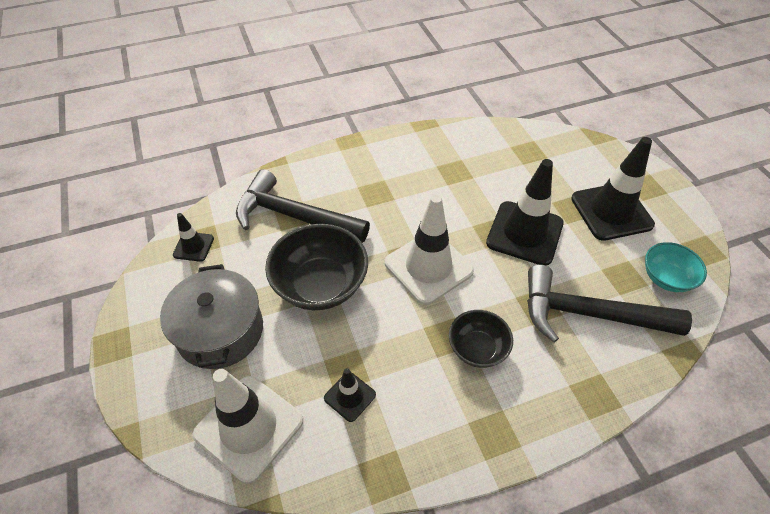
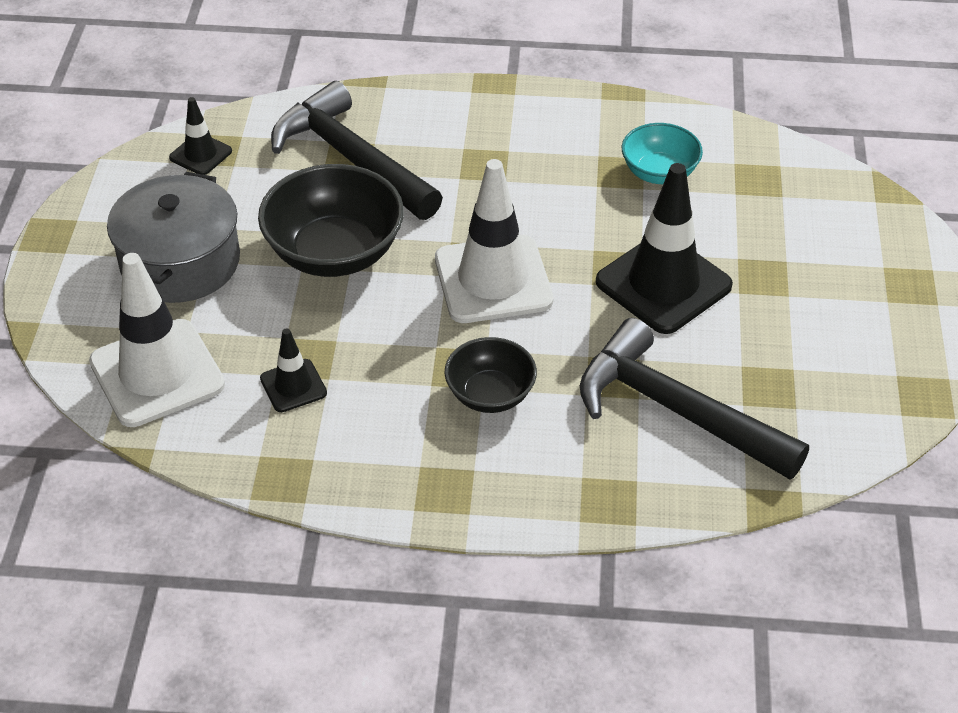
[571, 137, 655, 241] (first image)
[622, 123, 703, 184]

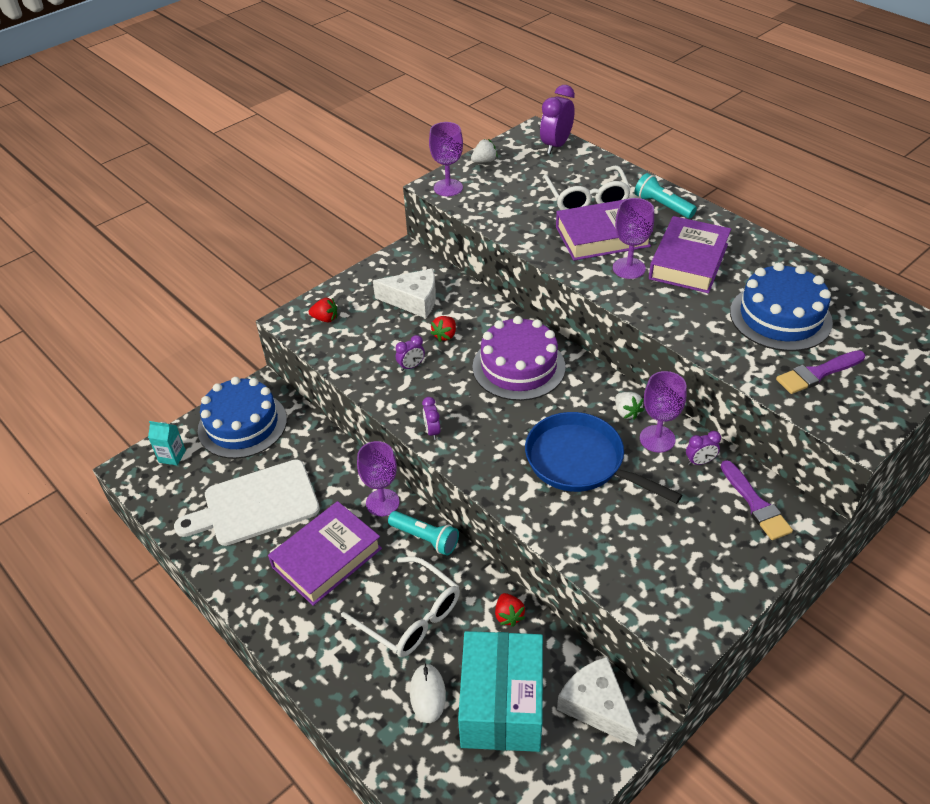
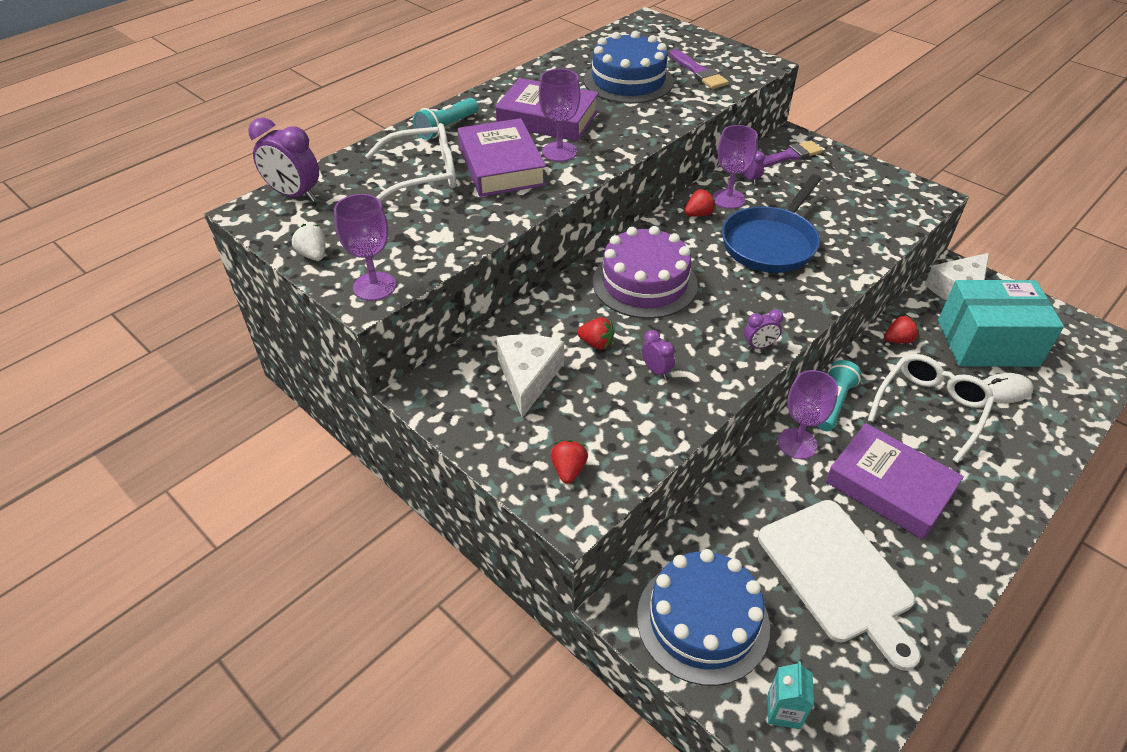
[684, 189, 716, 216]

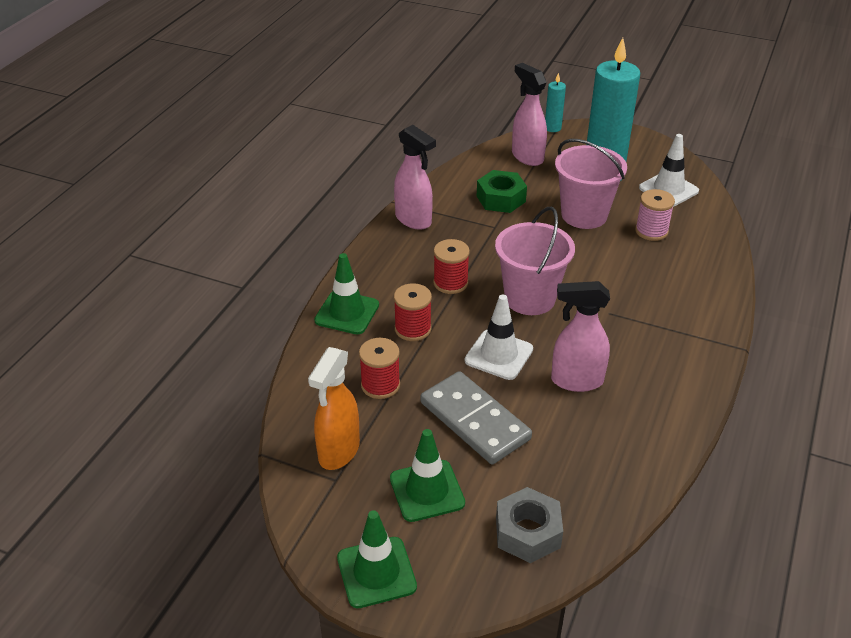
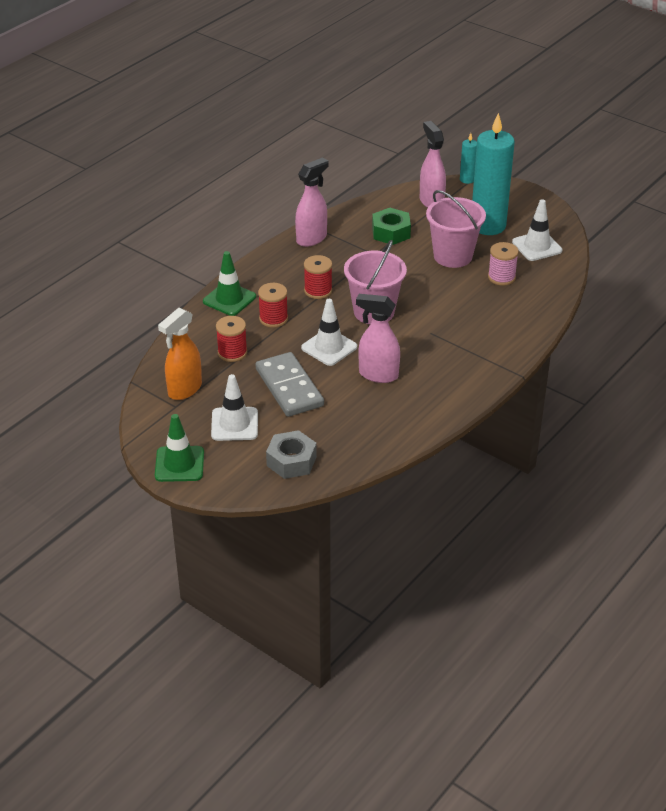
[211, 374, 258, 441]
[295, 157, 329, 247]

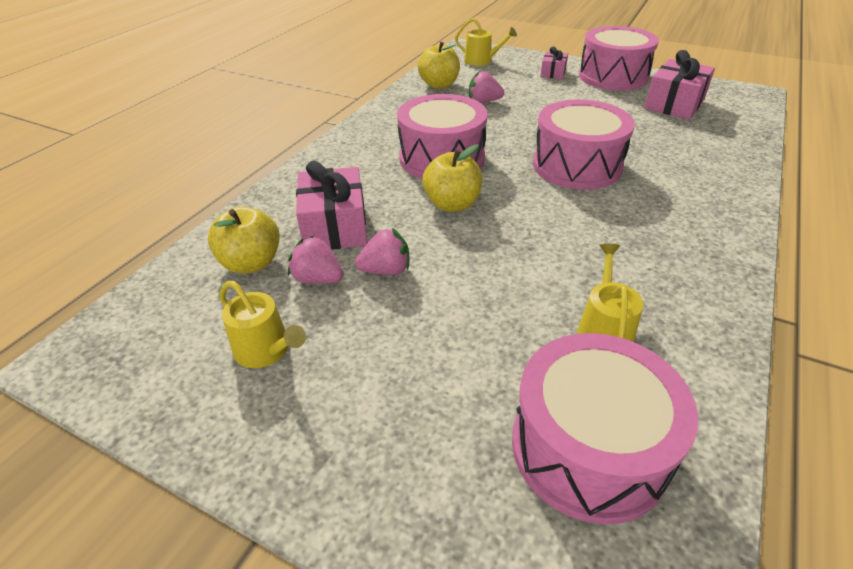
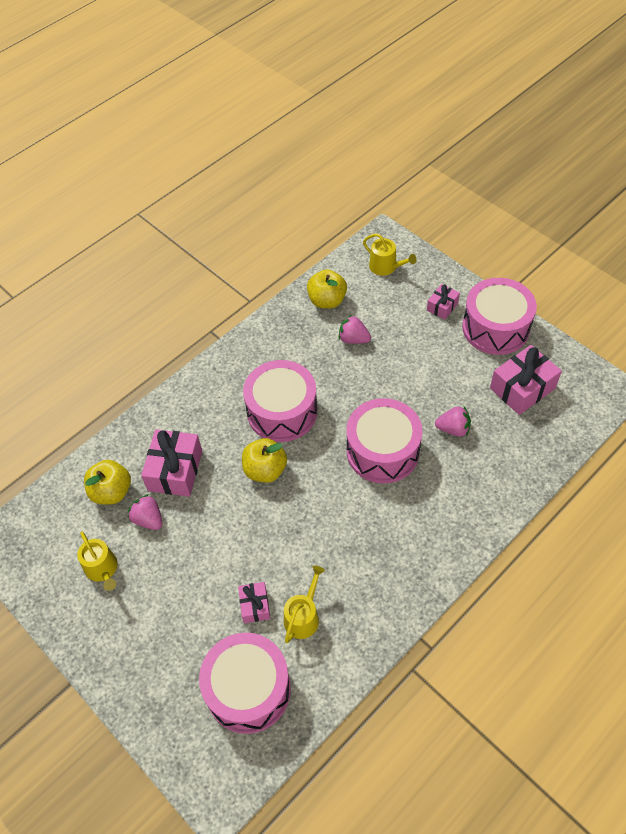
[435, 406, 471, 437]
[238, 582, 270, 623]

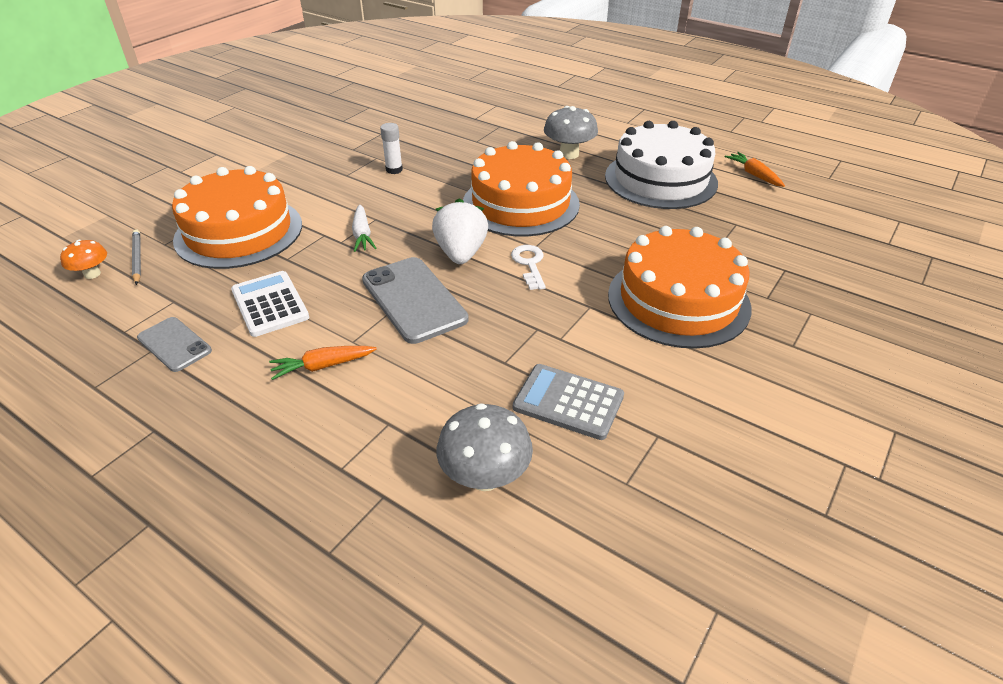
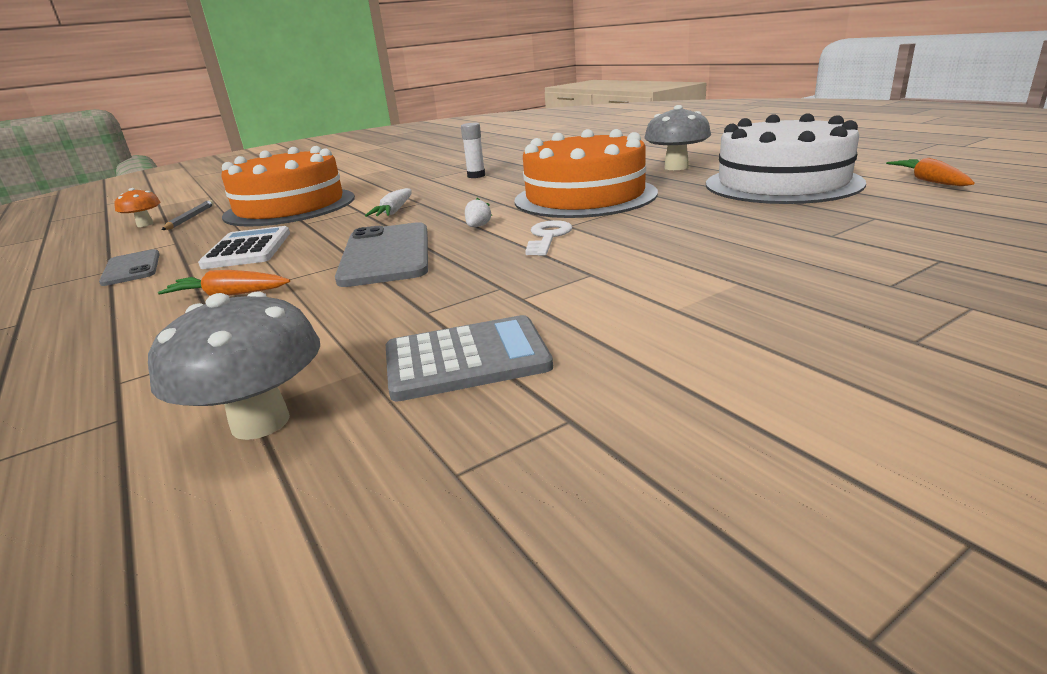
[465, 198, 492, 227]
[386, 315, 553, 402]
[608, 226, 751, 349] (first image)

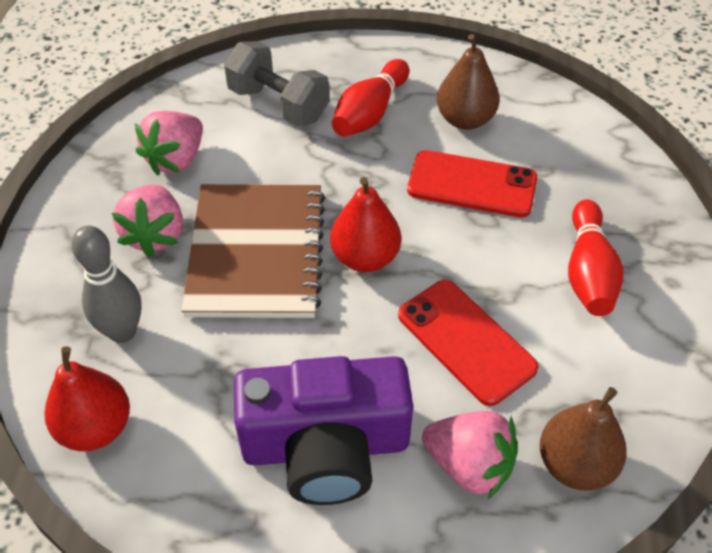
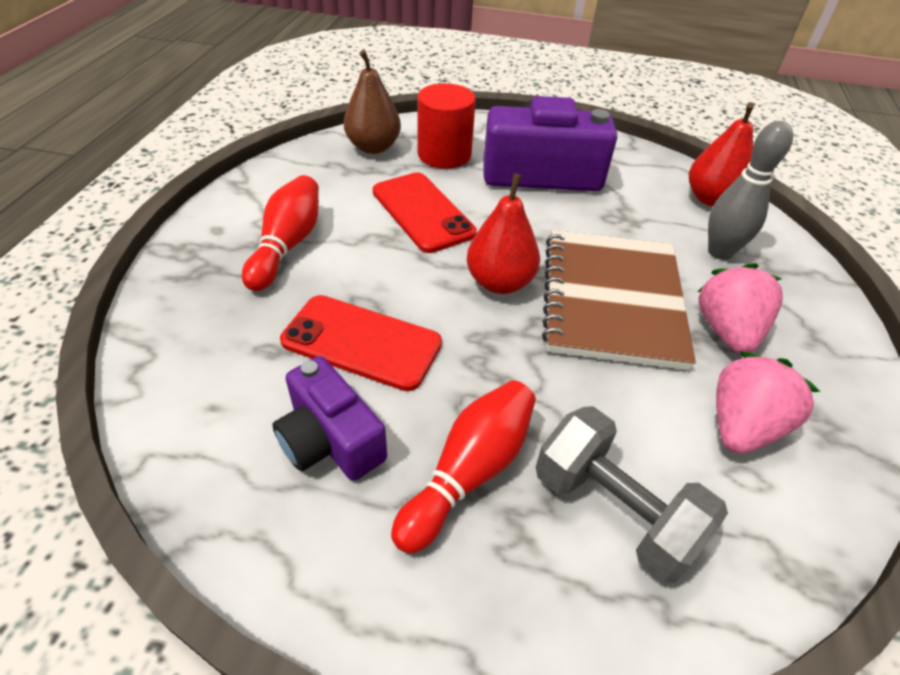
[418, 83, 476, 169]
[272, 356, 387, 481]

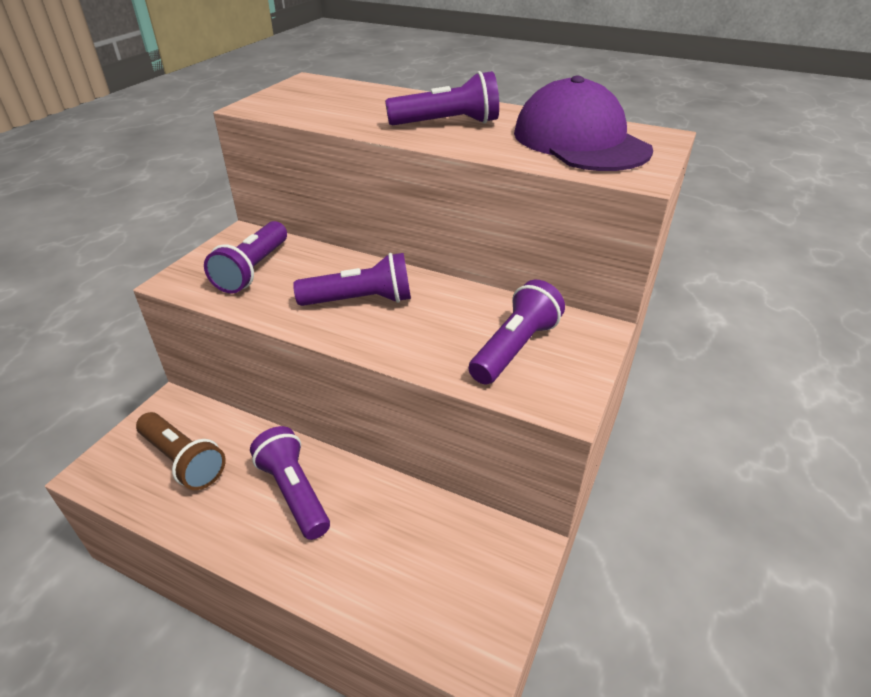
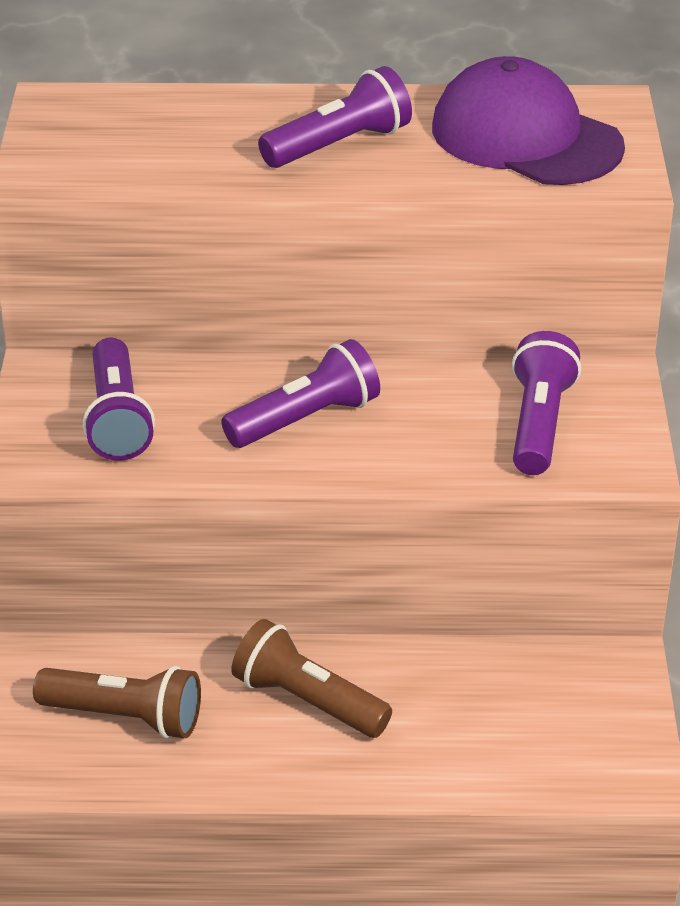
[231, 619, 392, 738]

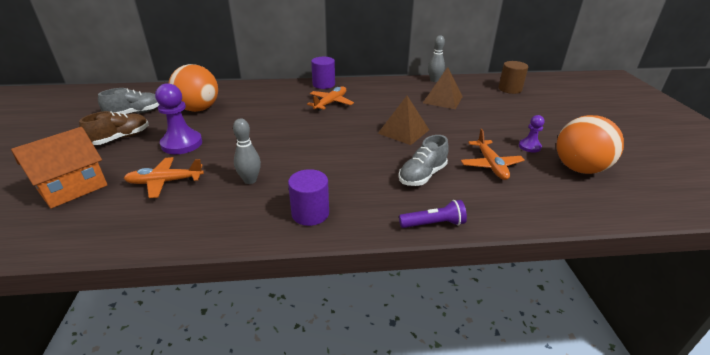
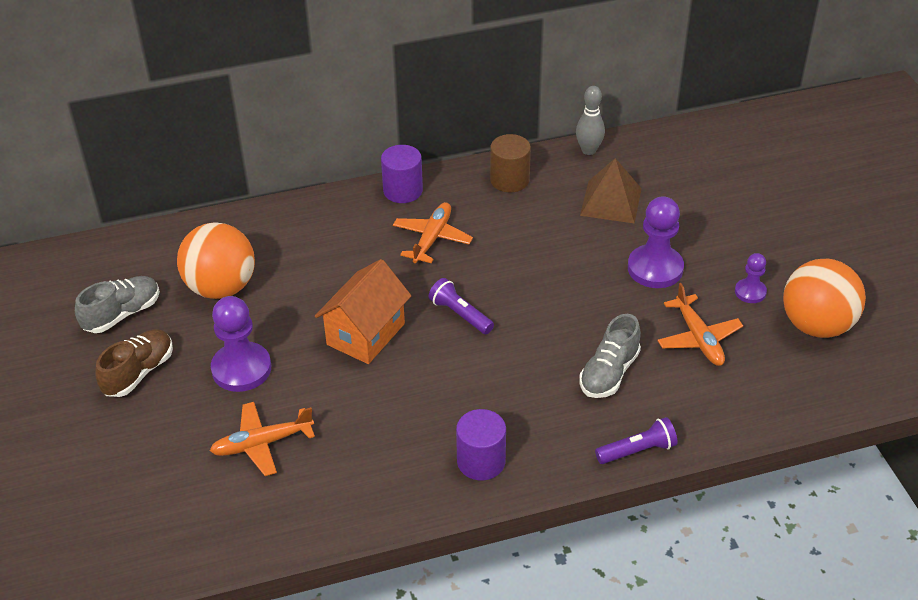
[315, 259, 411, 364]
[233, 118, 261, 184] (first image)
[378, 96, 429, 145] (first image)
[490, 134, 531, 192]
[429, 278, 494, 334]
[628, 196, 684, 288]

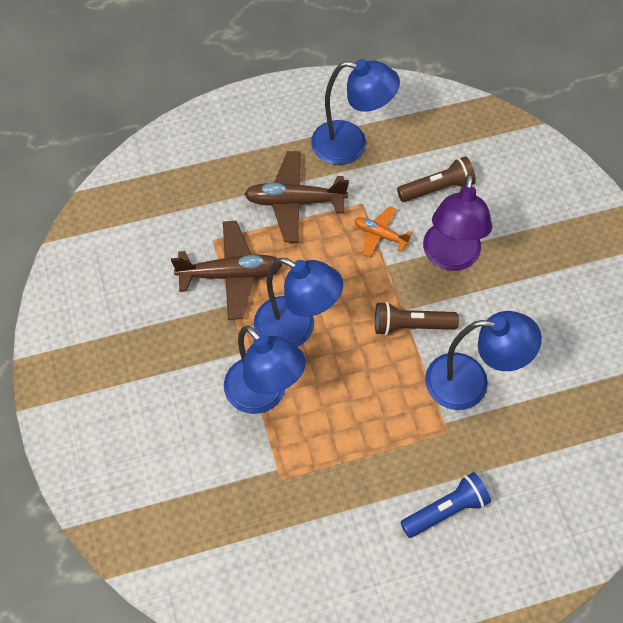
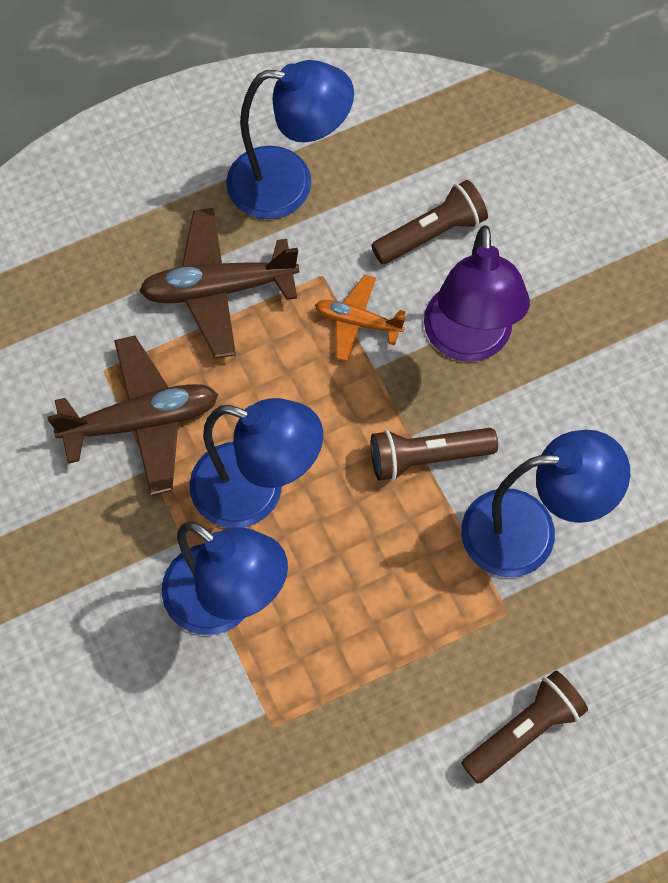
[461, 670, 588, 784]

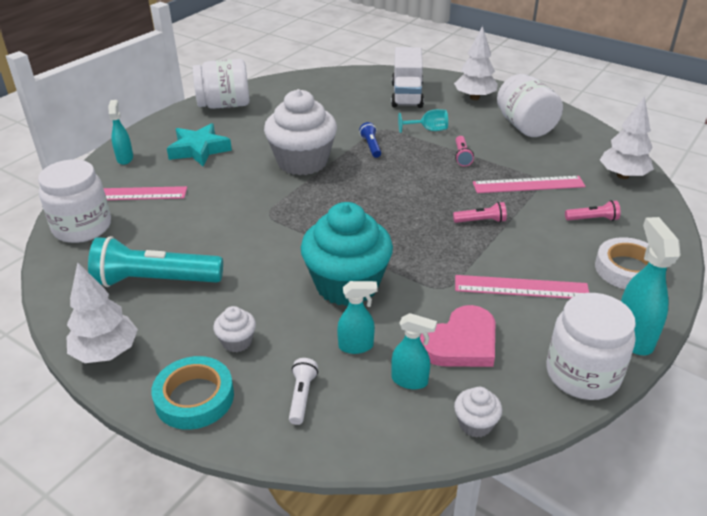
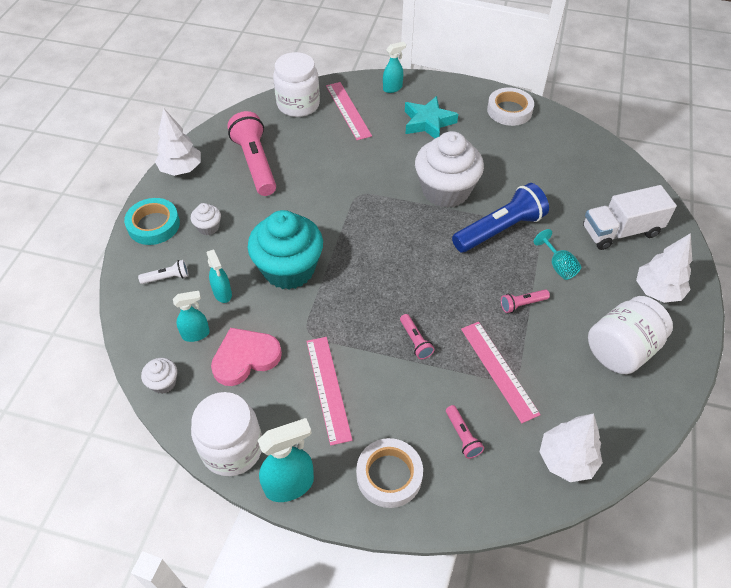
[227, 111, 276, 196]
[487, 88, 534, 126]
[452, 183, 549, 252]
[173, 291, 210, 342]
[211, 328, 282, 386]

